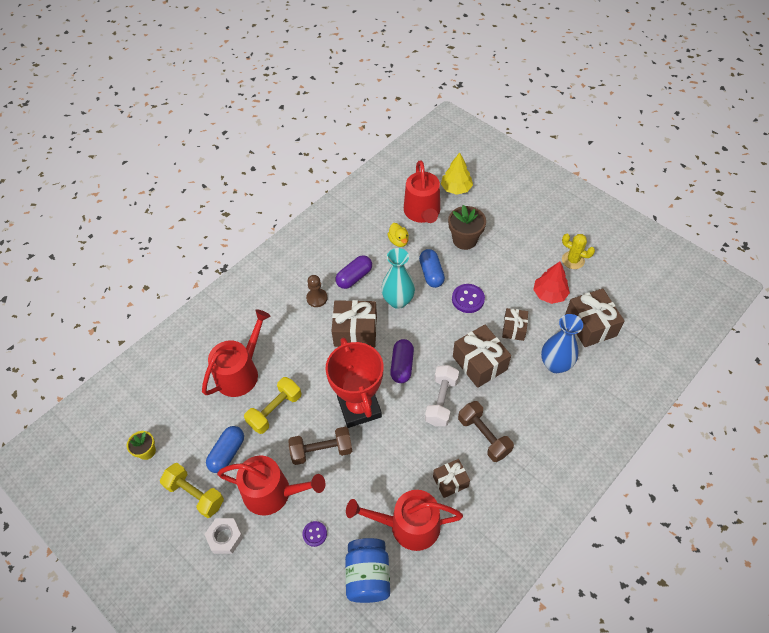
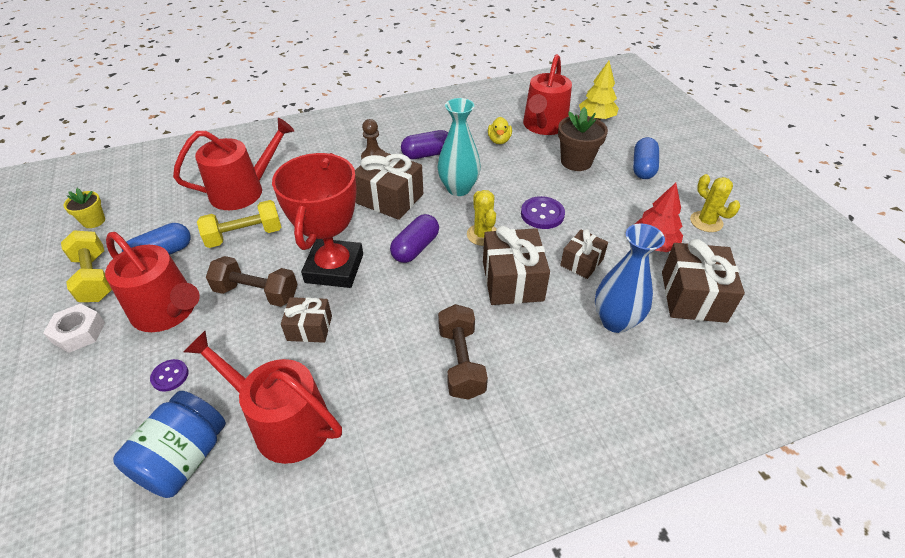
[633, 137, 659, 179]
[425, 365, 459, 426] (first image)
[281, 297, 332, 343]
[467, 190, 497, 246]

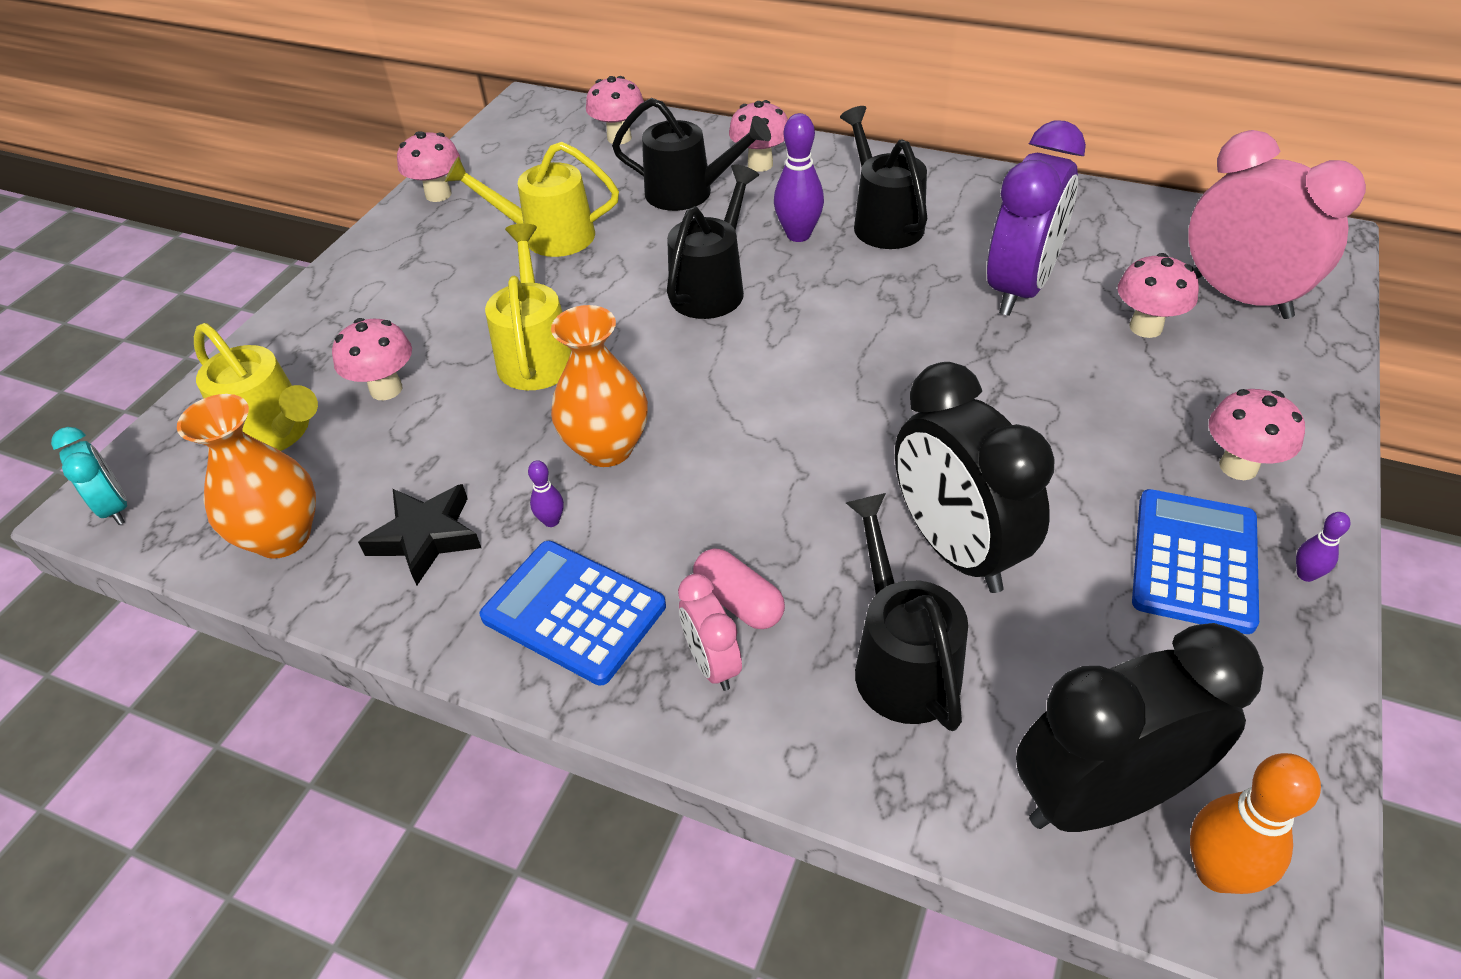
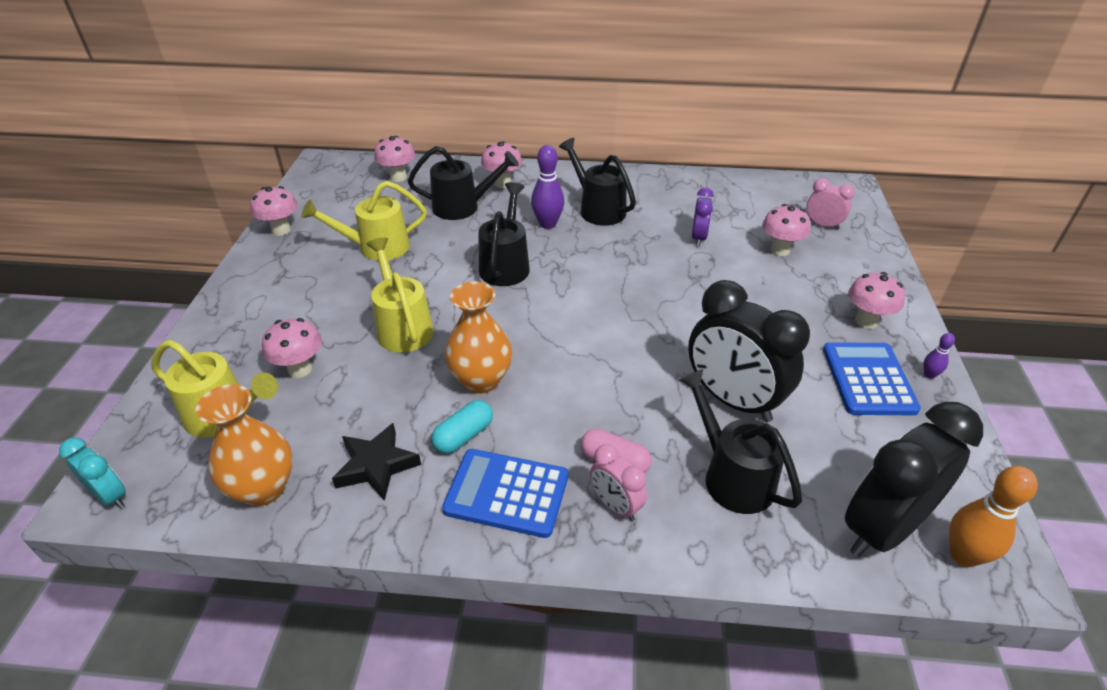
[431, 400, 493, 454]
[692, 187, 714, 246]
[806, 178, 855, 230]

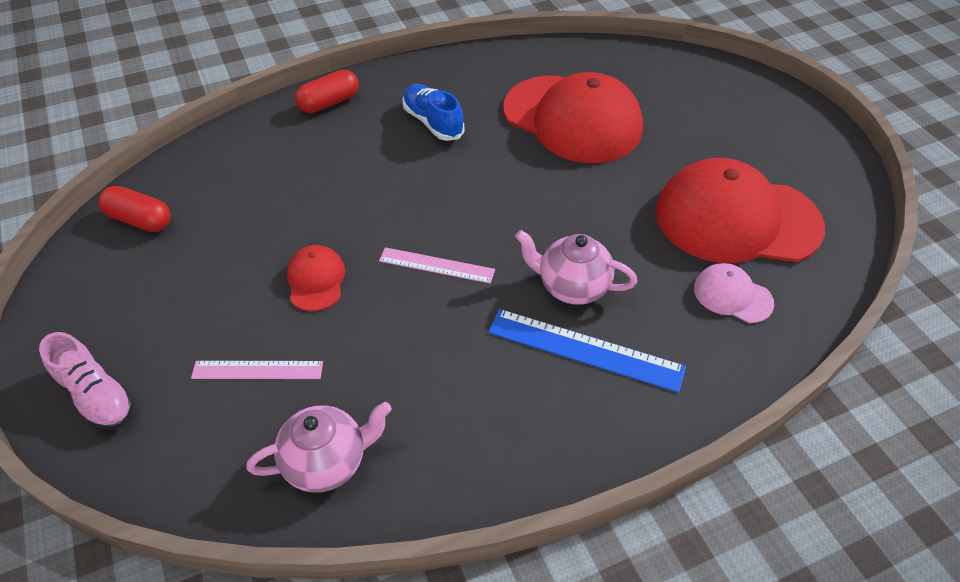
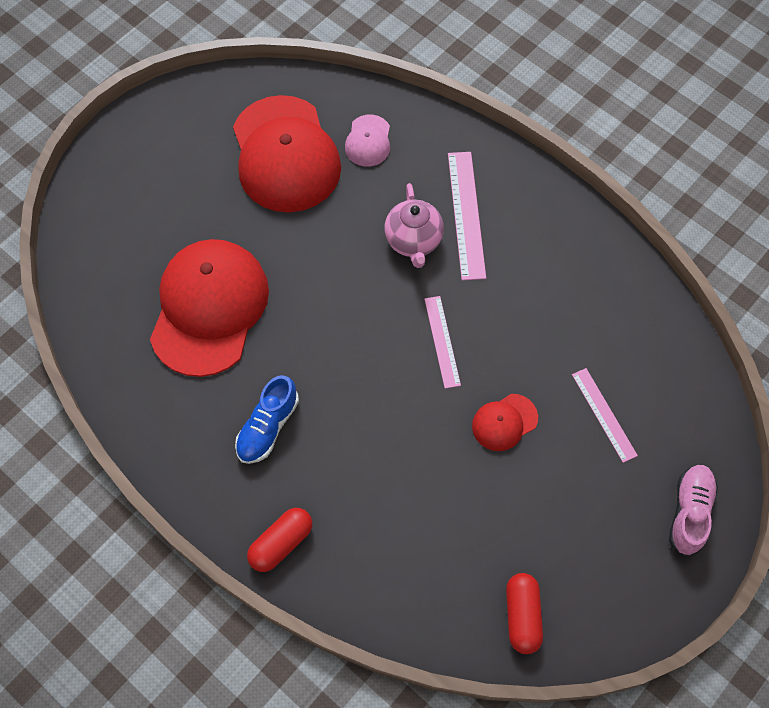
[246, 402, 392, 493] (first image)
[247, 508, 312, 572]
[448, 152, 486, 280]

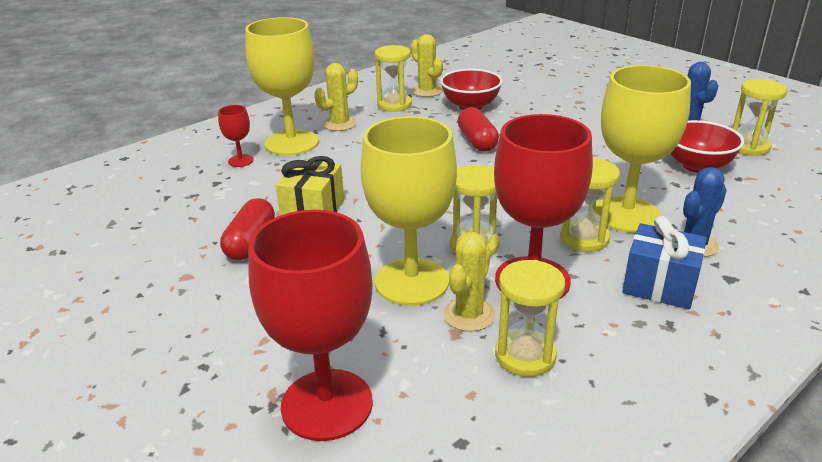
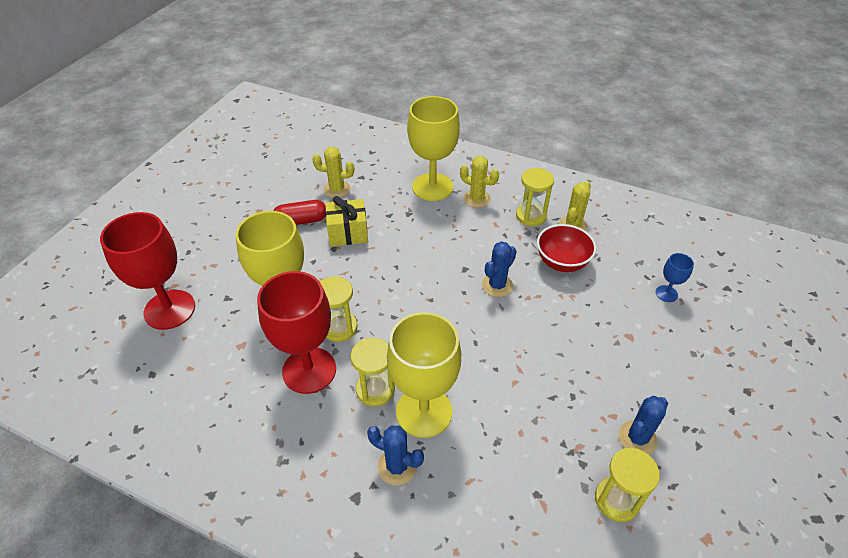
[218, 105, 254, 167] (first image)
[313, 147, 354, 198]
[482, 241, 517, 297]
[495, 260, 565, 377] (first image)
[622, 216, 707, 309] (first image)
[670, 120, 744, 173] (first image)
[656, 253, 694, 302]

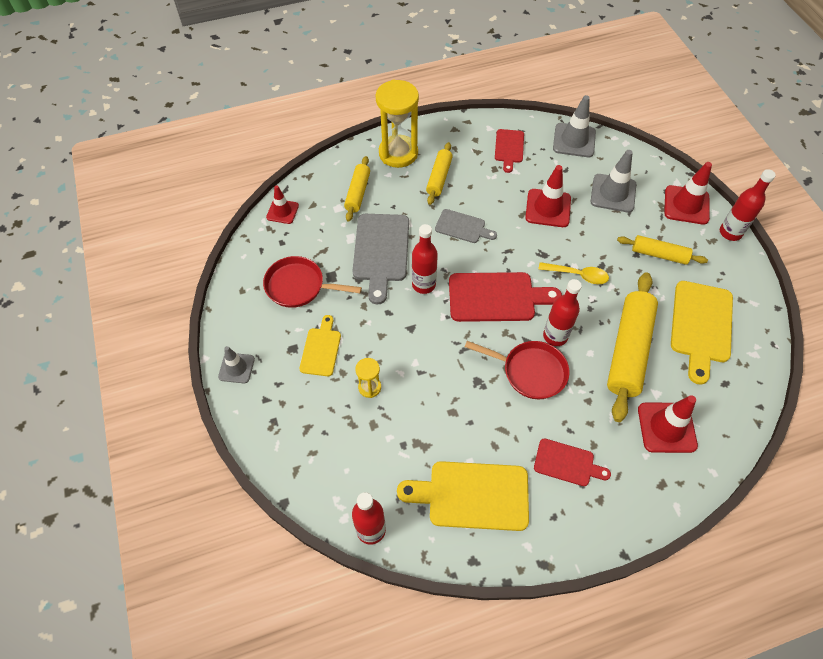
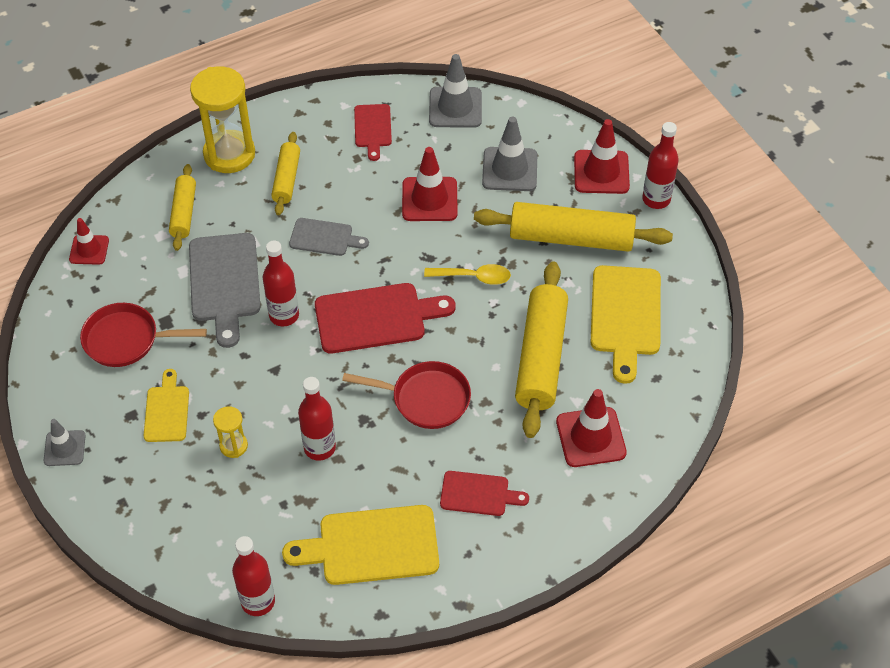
[298, 377, 336, 461]
[474, 202, 673, 252]

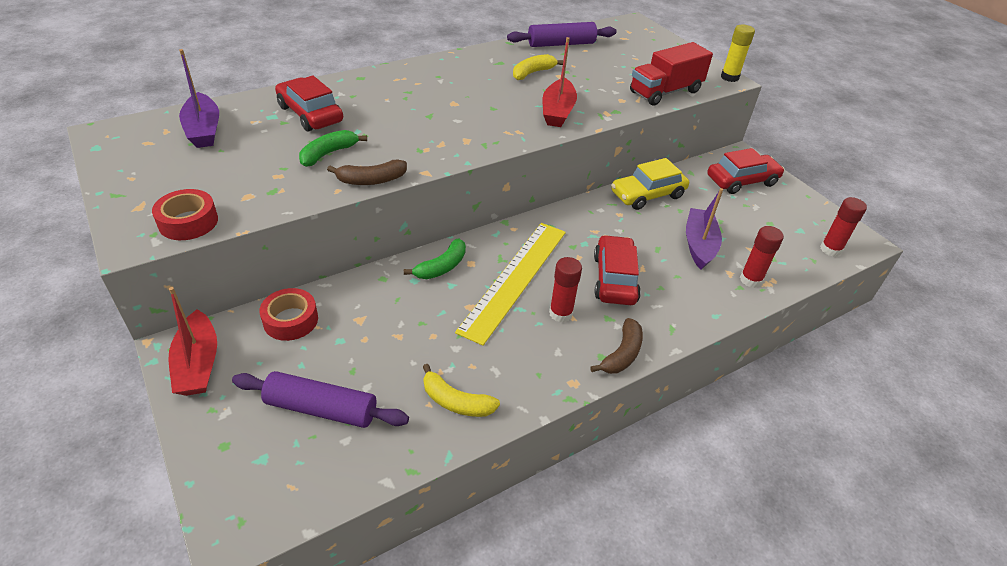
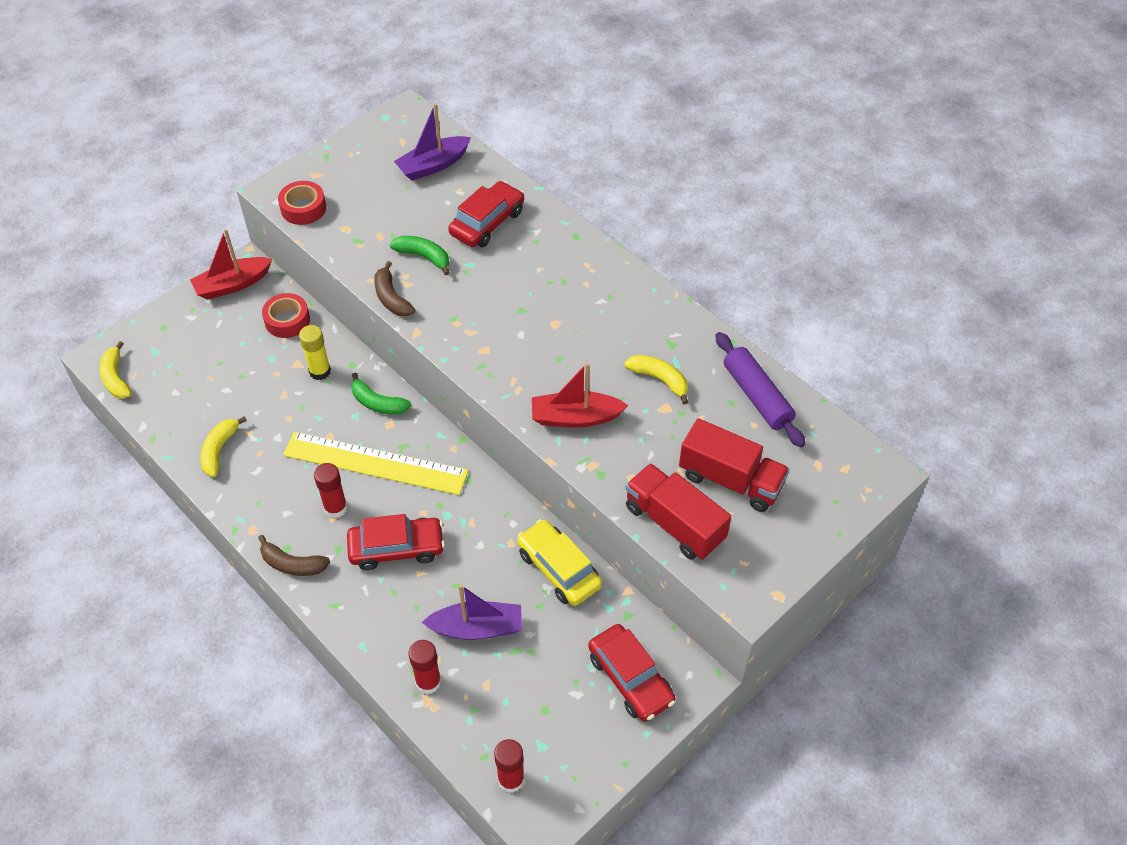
[232, 371, 409, 428] (first image)
[299, 325, 331, 380]
[100, 341, 132, 399]
[679, 418, 790, 512]

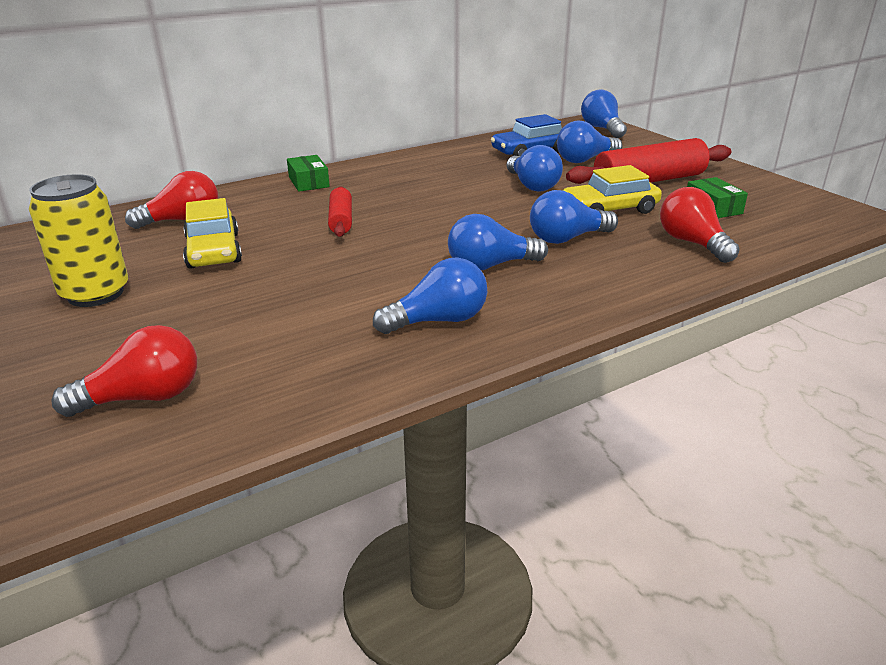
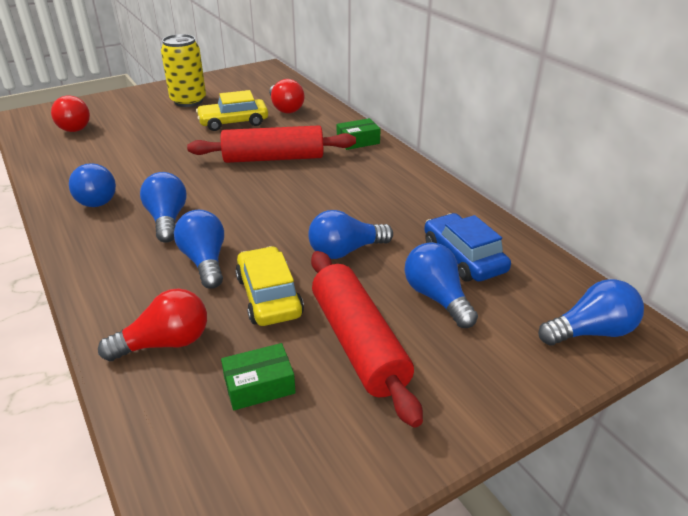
[187, 125, 356, 163]

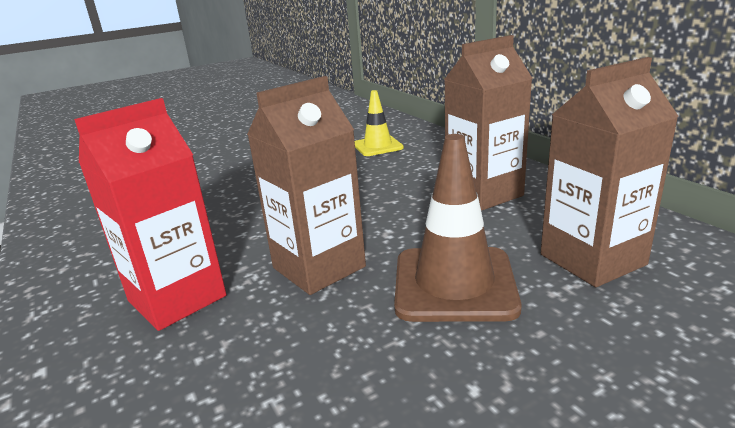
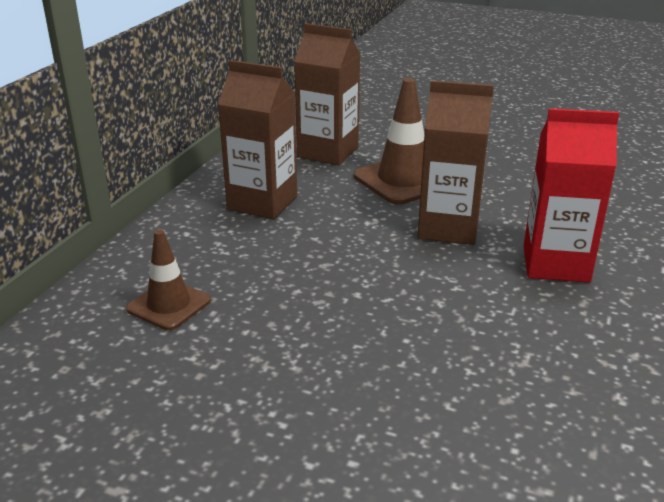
[126, 230, 211, 330]

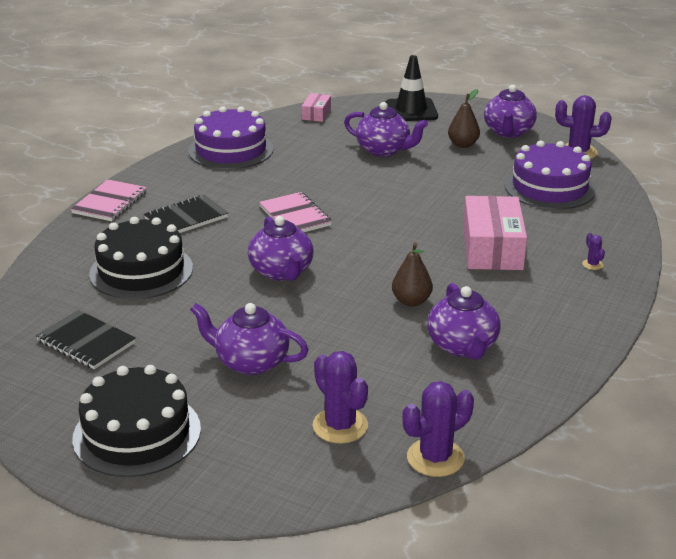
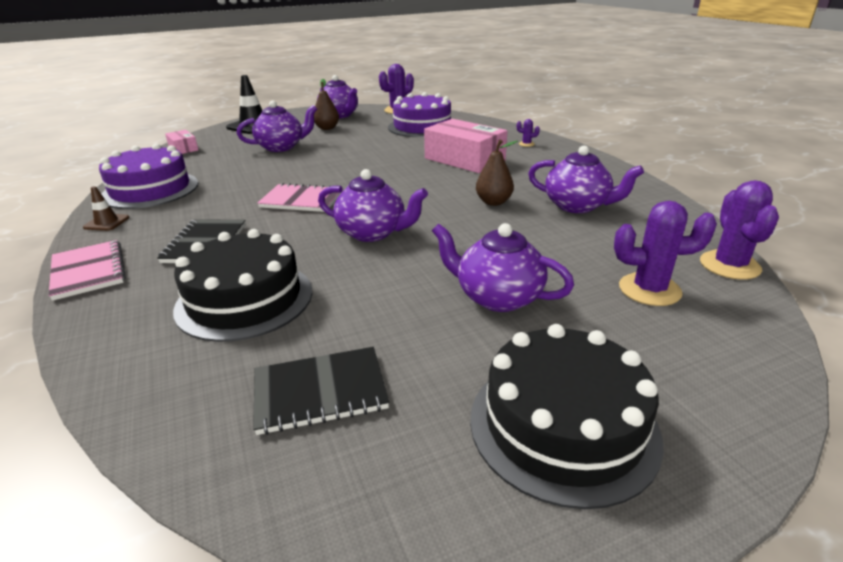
[432, 223, 574, 312]
[83, 186, 129, 231]

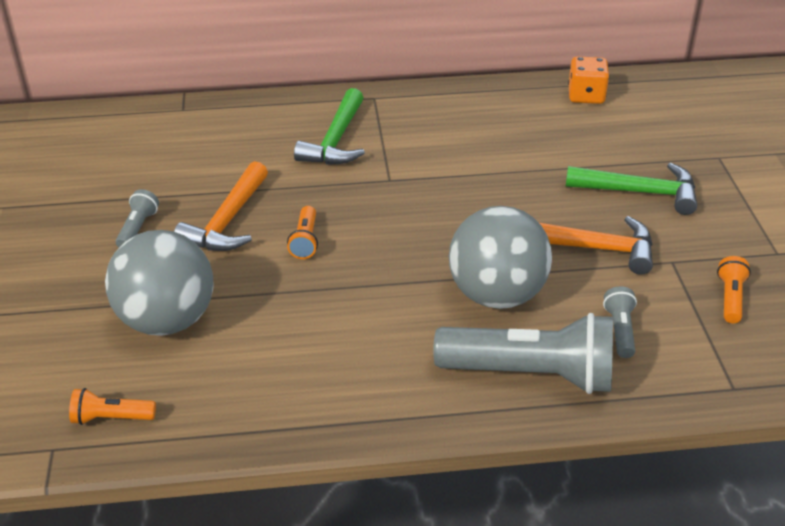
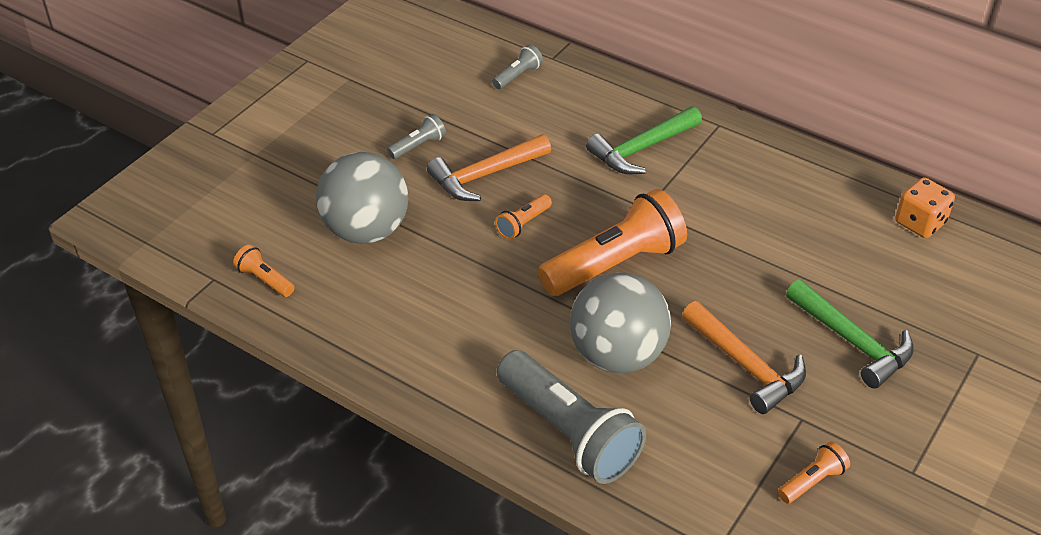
[492, 45, 543, 89]
[538, 189, 687, 296]

